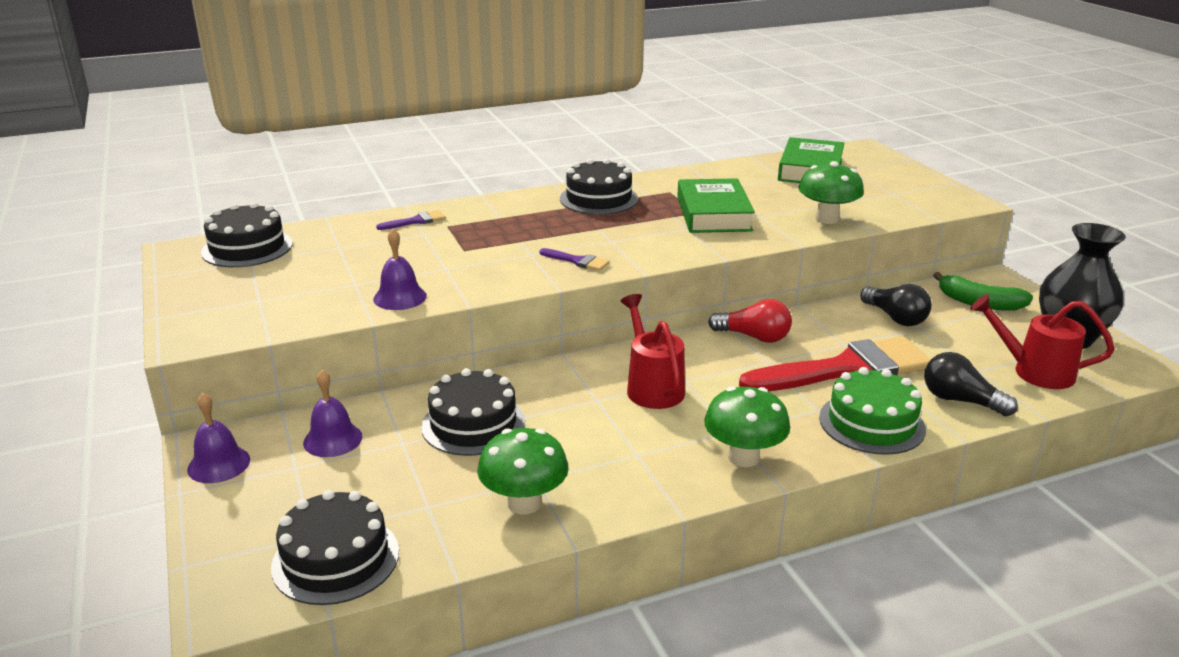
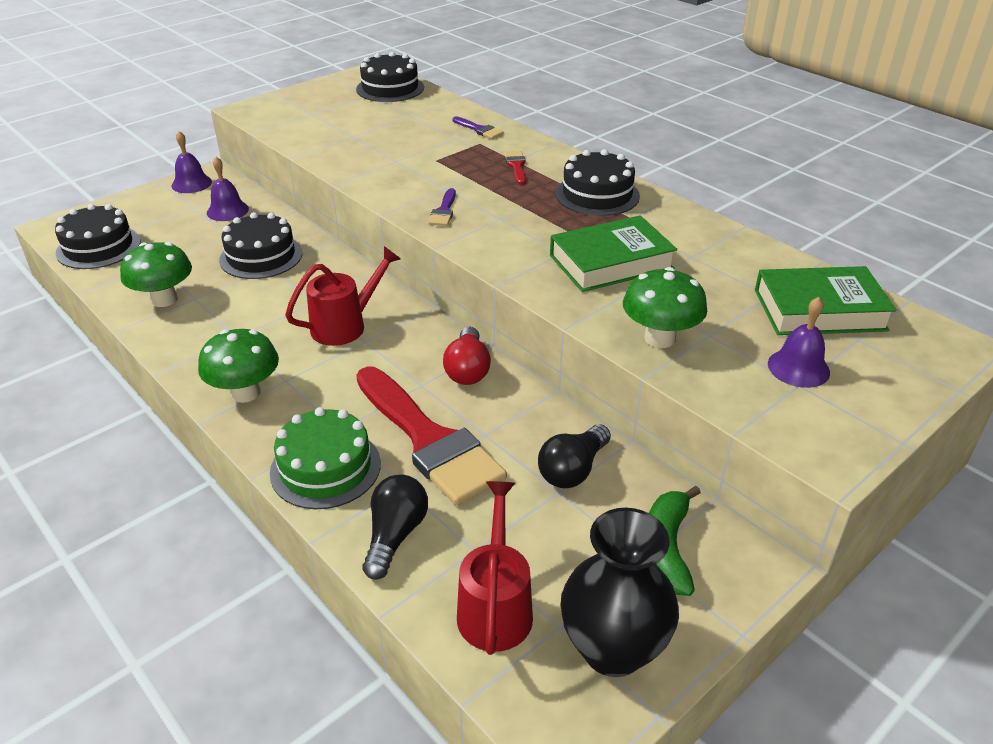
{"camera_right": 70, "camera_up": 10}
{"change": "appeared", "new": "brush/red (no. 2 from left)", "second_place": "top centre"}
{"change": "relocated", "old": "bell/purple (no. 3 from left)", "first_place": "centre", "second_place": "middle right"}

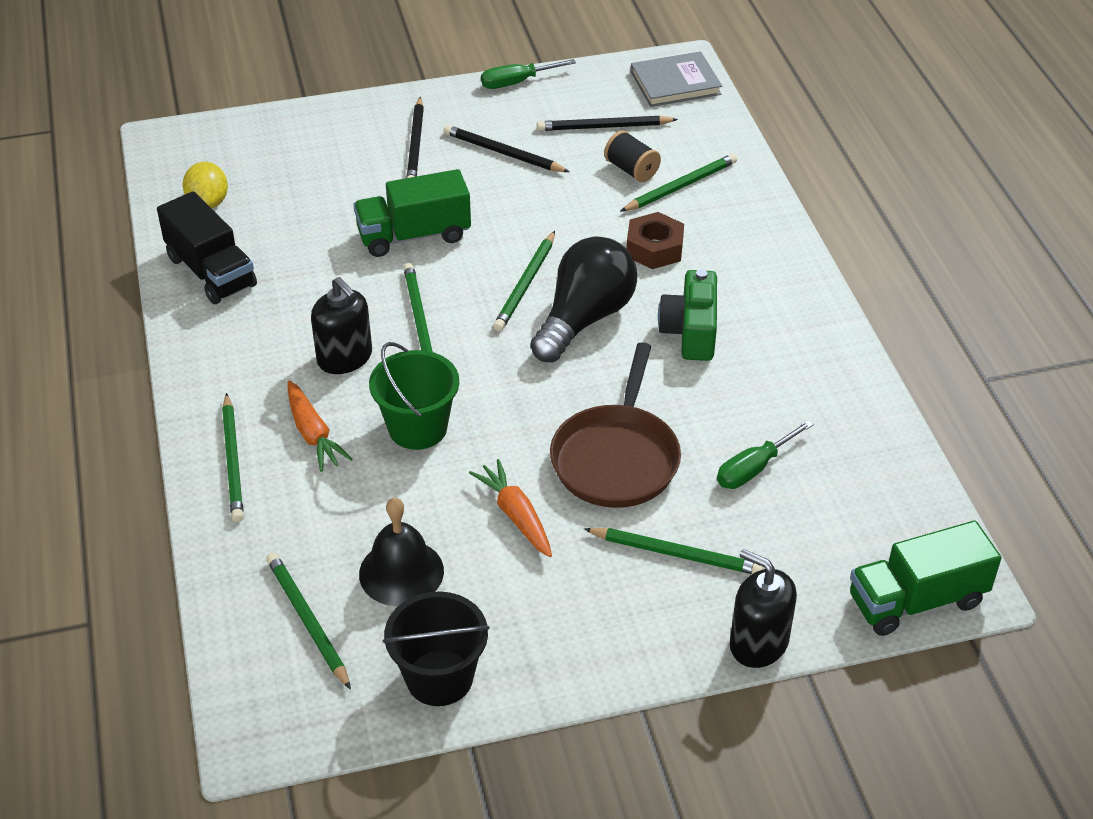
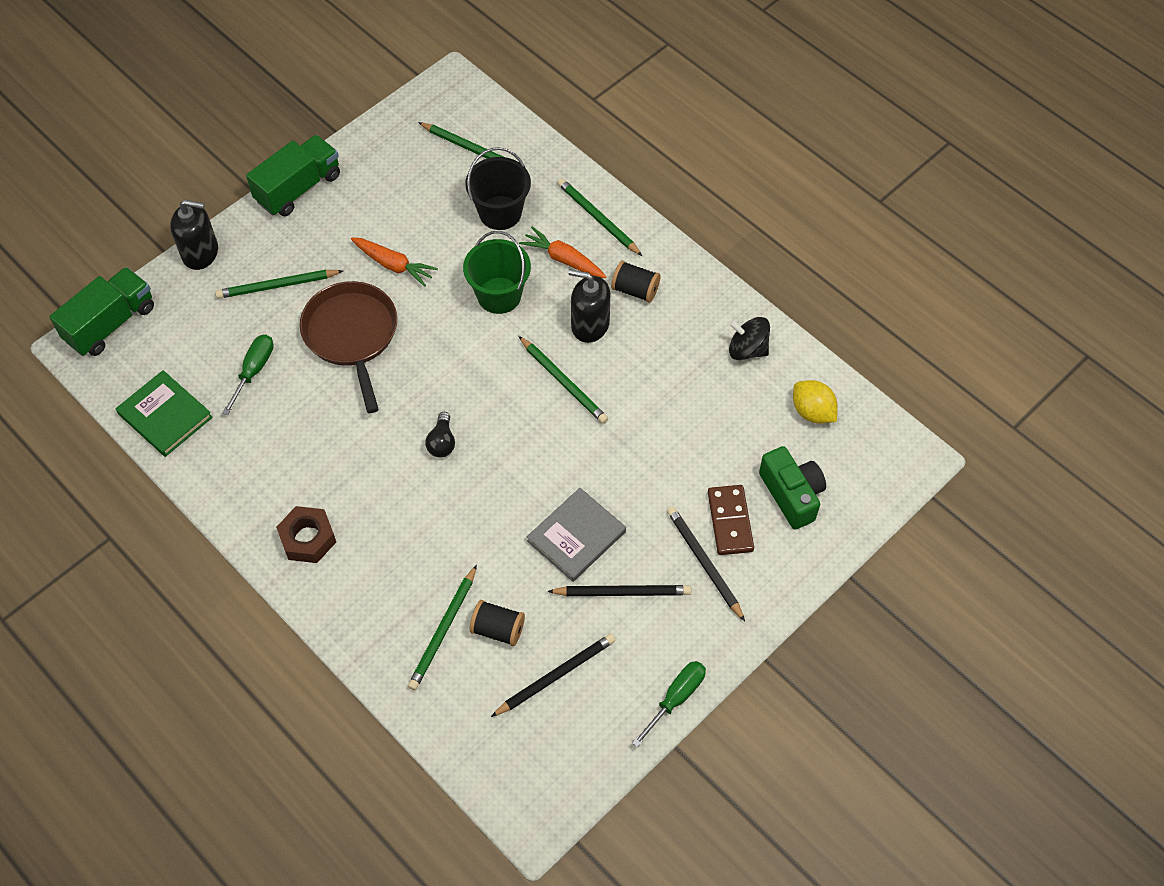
{"camera_right": 150, "camera_up": 15}
{"change": "missing", "old": "bell/black", "first_place": "bottom centre"}
{"change": "missing", "old": "pencil/green (no. 4 from left)", "first_place": "centre"}
{"change": "appeared", "new": "book/green", "second_place": "middle left"}
{"change": "appeared", "new": "spool/black (no. 2 from left)", "second_place": "top centre"}
{"change": "appeared", "new": "domino/brown", "second_place": "centre"}
{"change": "relocated", "old": "truck/green (no. 1 from left in the first image)", "new": "truck/green (no. 2 from left)", "first_place": "top centre", "second_place": "top left"}
{"change": "relocated", "old": "bucket/black", "first_place": "bottom centre", "second_place": "top centre"}
{"change": "relocated", "old": "nut/brown", "first_place": "top centre", "second_place": "middle left"}
{"change": "relocated", "old": "book/grey", "first_place": "top centre", "second_place": "centre"}
{"change": "relocated", "old": "camera/green", "first_place": "centre", "second_place": "middle right"}
{"change": "exchanged", "old": "truck/black", "new": "spinning top/black", "first_place": "top left", "second_place": "centre"}
{"change": "size", "old": "light bulb/black", "first_place": "centre", "second_place": "centre", "factor": 0.44}

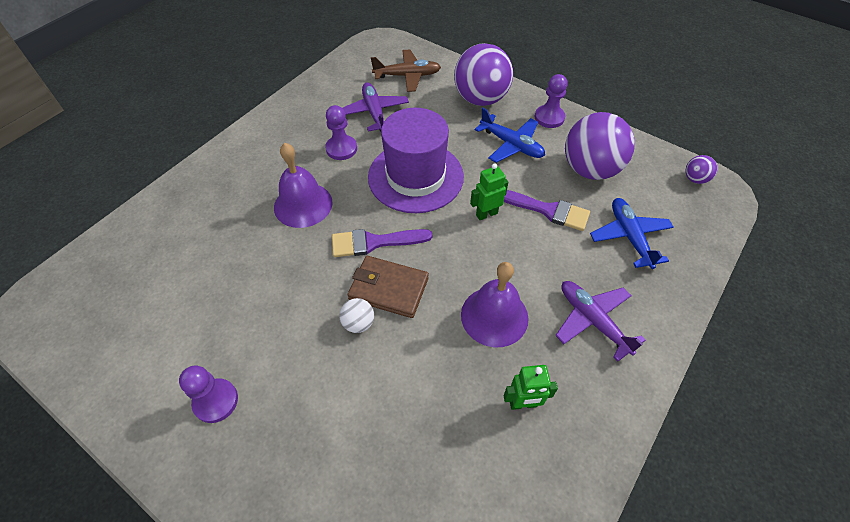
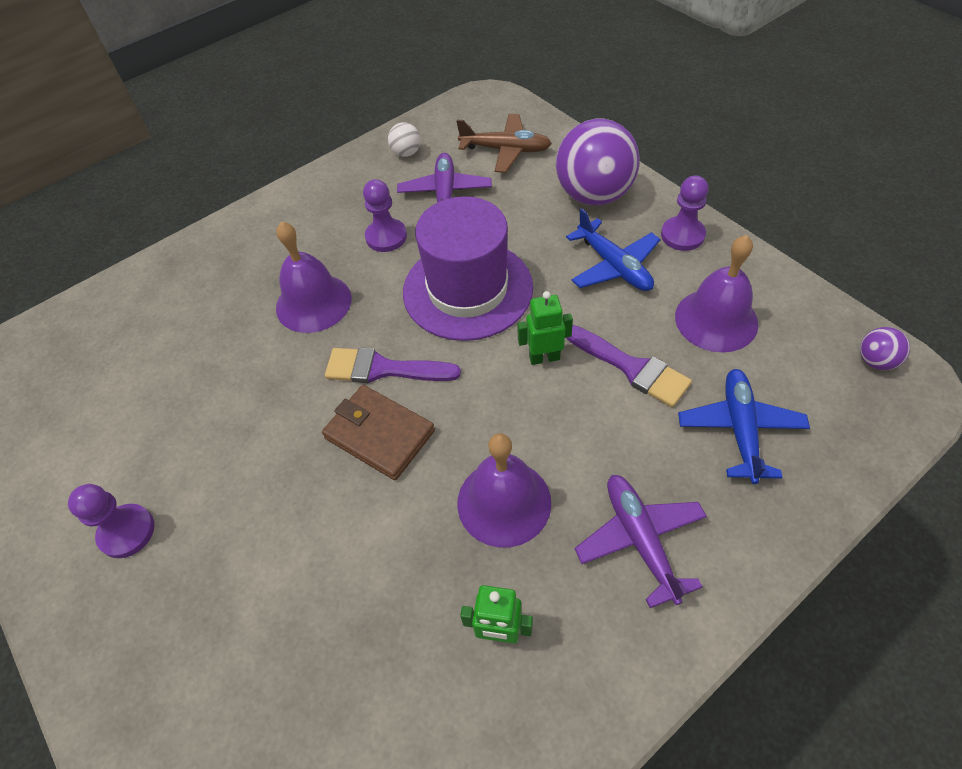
{"camera_right": 20, "camera_up": 0}
{"change": "relocated", "old": "ball/white", "first_place": "centre", "second_place": "top centre"}
{"change": "exchanged", "old": "ball/purple (no. 2 from left)", "new": "bell/purple (no. 3 from left)", "first_place": "top right", "second_place": "middle right"}

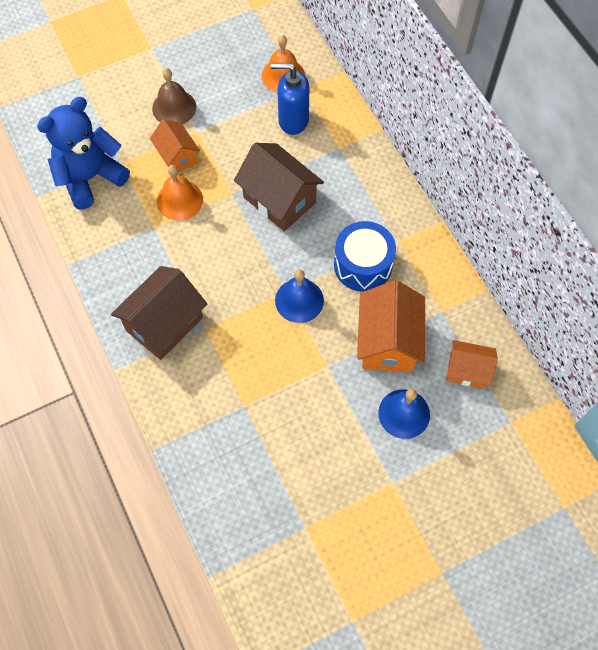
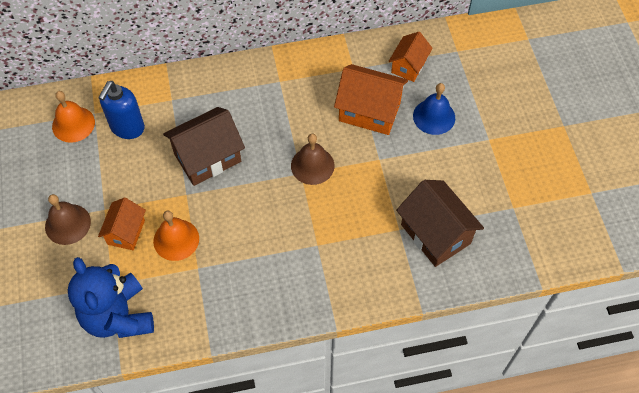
{"camera_right": -75, "camera_up": -5}
{"change": "missing", "old": "drum/blue", "first_place": "centre"}
{"change": "relocated", "old": "house/brown (no. 1 from left in the first image)", "new": "house/brown (no. 2 from left)", "first_place": "middle left", "second_place": "middle right"}
{"change": "colour", "old": "bell/blue (no. 1 from left)", "new": "bell/brown (no. 2 from left)", "first_place": "centre", "second_place": "centre"}
{"change": "spun", "old": "house/orange (no. 1 from left)", "first_place": "top left", "second_place": "middle left", "degrees": -60}

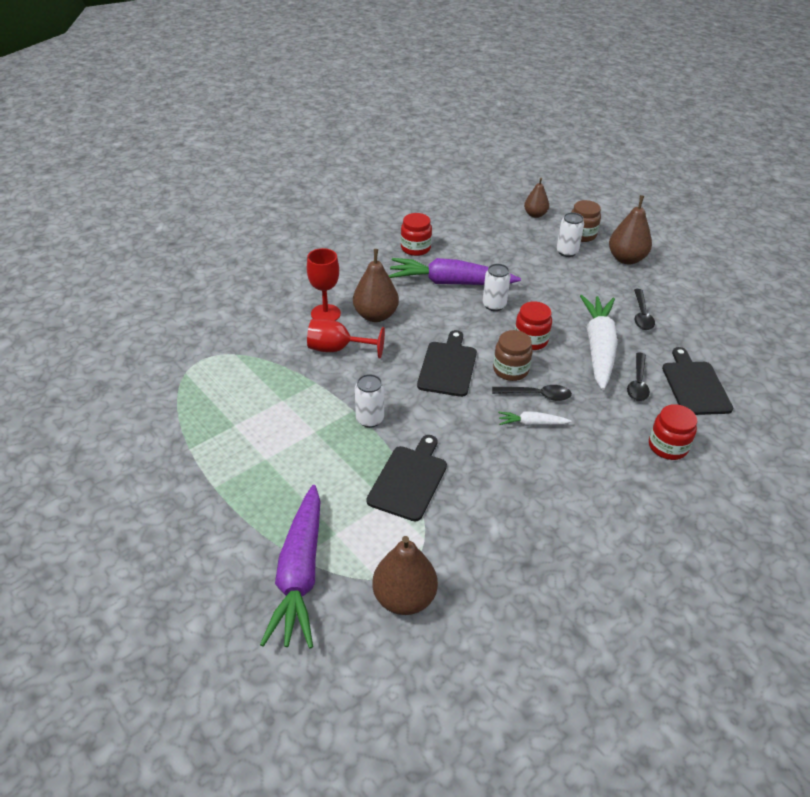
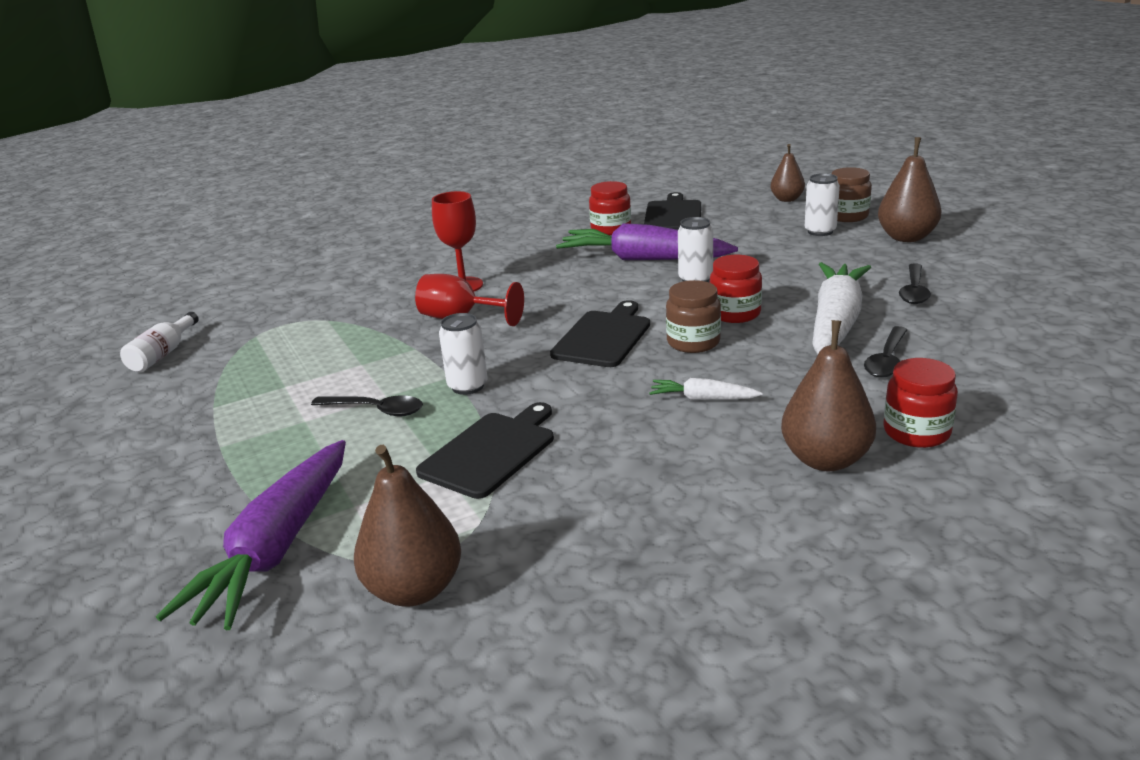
{"camera_right": 15, "camera_up": -15}
{"change": "appeared", "new": "bottle/white", "second_place": "middle left"}
{"change": "relocated", "old": "pear/brown (no. 1 from left in the first image)", "new": "pear/brown (no. 3 from left)", "first_place": "centre", "second_place": "middle right"}
{"change": "relocated", "old": "spoon/black (no. 1 from left)", "first_place": "centre", "second_place": "middle left"}
{"change": "relocated", "old": "cutting board/black (no. 3 from left)", "first_place": "middle right", "second_place": "top centre"}

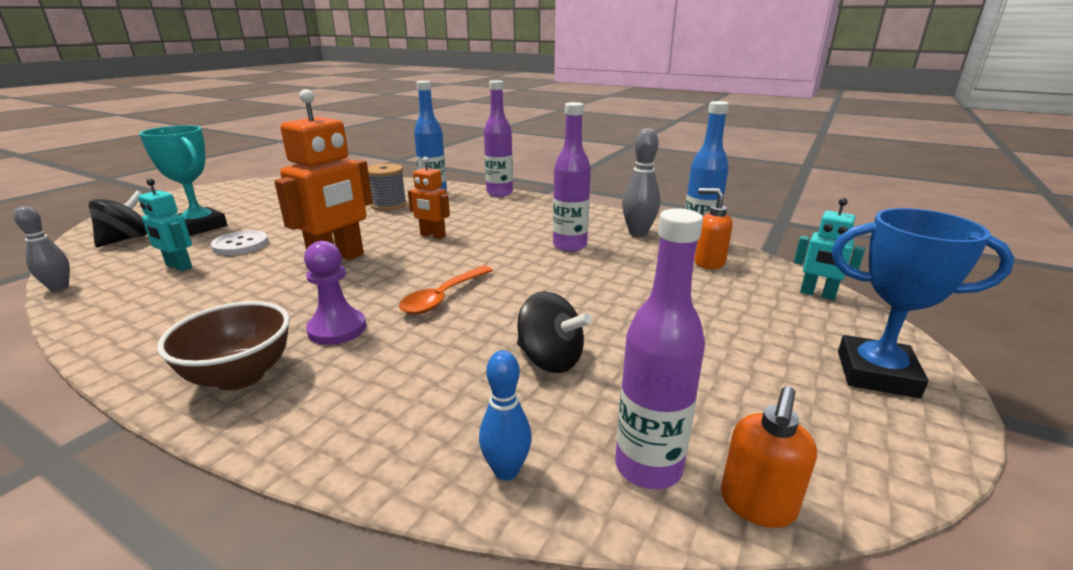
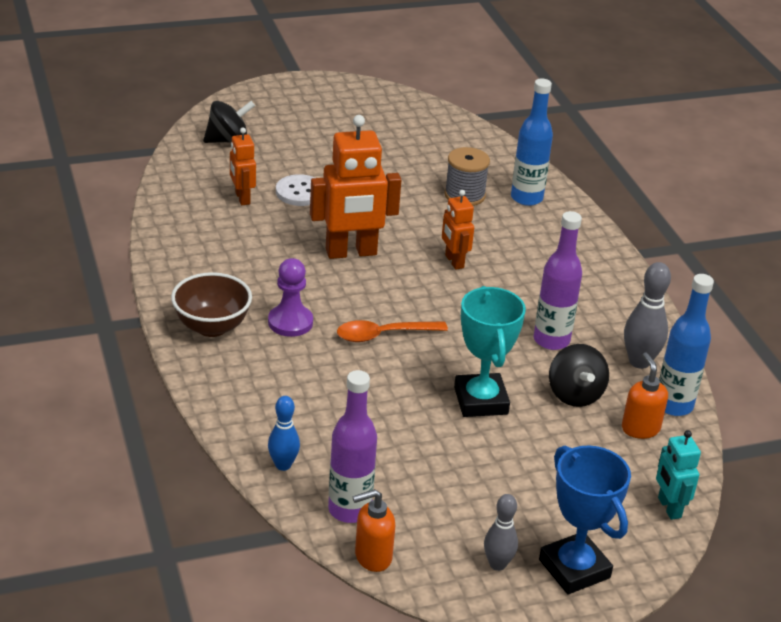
{"camera_right": 40, "camera_up": 10}
{"change": "missing", "old": "bottle/purple (no. 1 from left)", "first_place": "top centre"}
{"change": "relocated", "old": "bowling pin/grey (no. 1 from left)", "first_place": "middle left", "second_place": "bottom centre"}
{"change": "relocated", "old": "trophy/turquoise", "first_place": "top left", "second_place": "centre"}
{"change": "relocated", "old": "spinning top/black (no. 2 from left)", "first_place": "centre", "second_place": "middle right"}
{"change": "colour", "old": "robot/turquoise (no. 1 from left)", "new": "robot/orange (no. 1 from left)", "first_place": "middle left", "second_place": "top left"}

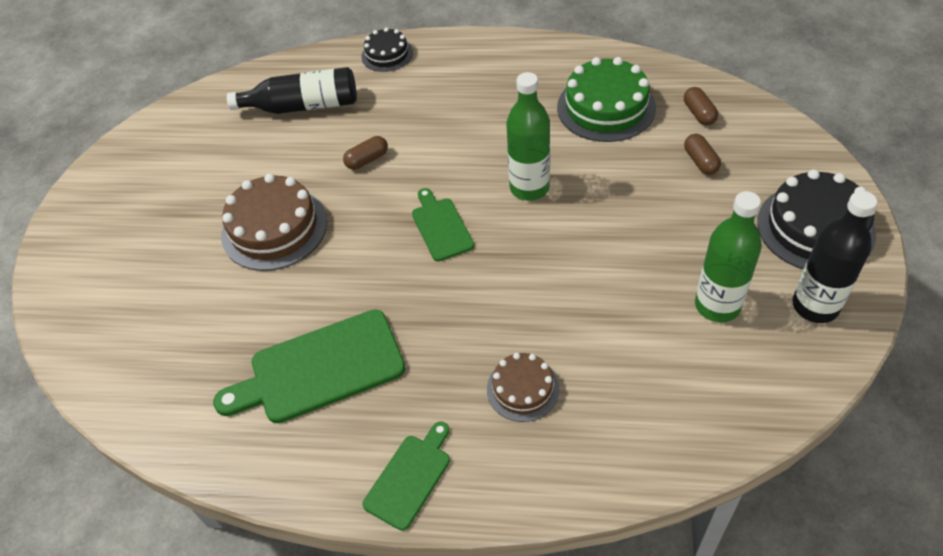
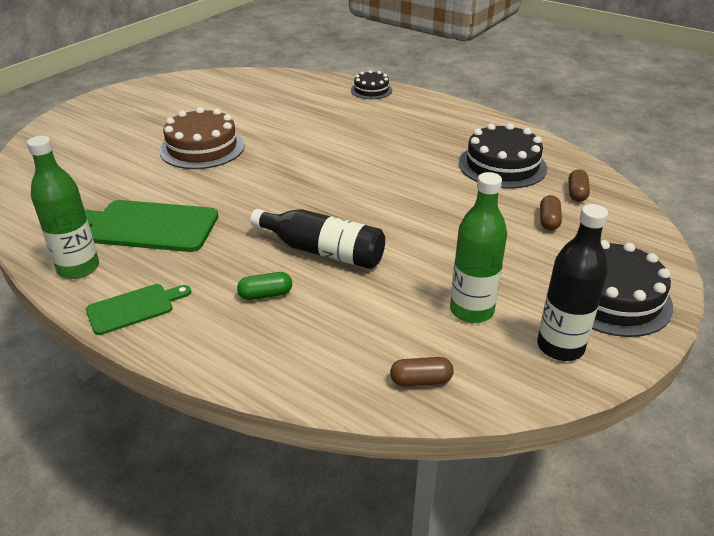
{"camera_right": 25, "camera_up": -15}
{"change": "missing", "old": "cutting board/green (no. 3 from left)", "first_place": "centre"}
{"change": "relocated", "old": "bottle/black (no. 1 from left)", "first_place": "top left", "second_place": "centre"}
{"change": "relocated", "old": "capsule/brown (no. 1 from left)", "first_place": "top centre", "second_place": "bottom centre"}
{"change": "relocated", "old": "bottle/green (no. 1 from left)", "first_place": "top centre", "second_place": "middle left"}
{"change": "exchanged", "old": "cake/brown (no. 2 from left)", "new": "capsule/green", "first_place": "bottom centre", "second_place": "centre"}
{"change": "colour", "old": "cake/green", "new": "cake/black (no. 2 from left)", "first_place": "top centre", "second_place": "top right"}

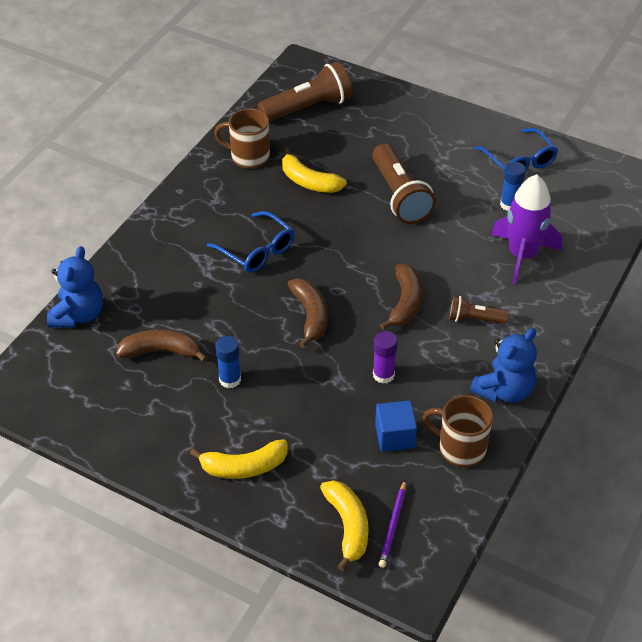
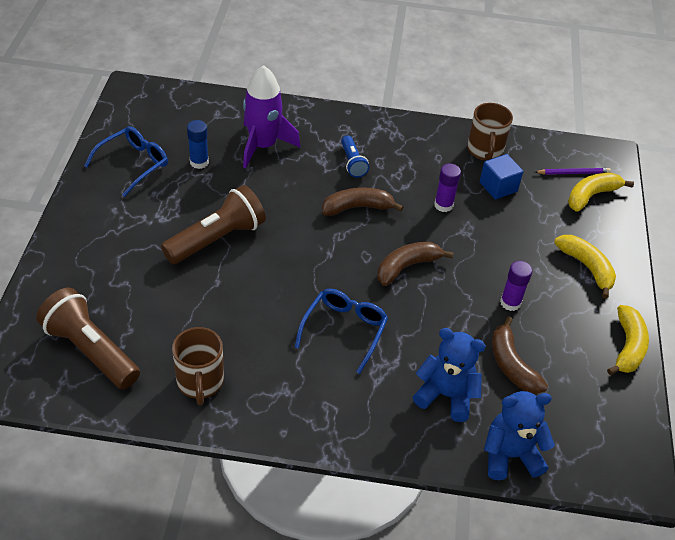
{"camera_right": -115, "camera_up": 0}
{"change": "relocated", "old": "banana/yellow (no. 2 from left in the first image)", "new": "banana/yellow (no. 3 from left)", "first_place": "top centre", "second_place": "middle right"}
{"change": "relocated", "old": "teddy bear/blue (no. 2 from left in the first image)", "new": "teddy bear/blue (no. 1 from left)", "first_place": "middle right", "second_place": "bottom centre"}
{"change": "colour", "old": "glue stick/blue (no. 1 from left)", "new": "glue stick/purple (no. 2 from left)", "first_place": "centre", "second_place": "middle right"}
{"change": "colour", "old": "flashlight/brown (no. 3 from left)", "new": "flashlight/blue", "first_place": "middle right", "second_place": "top centre"}

